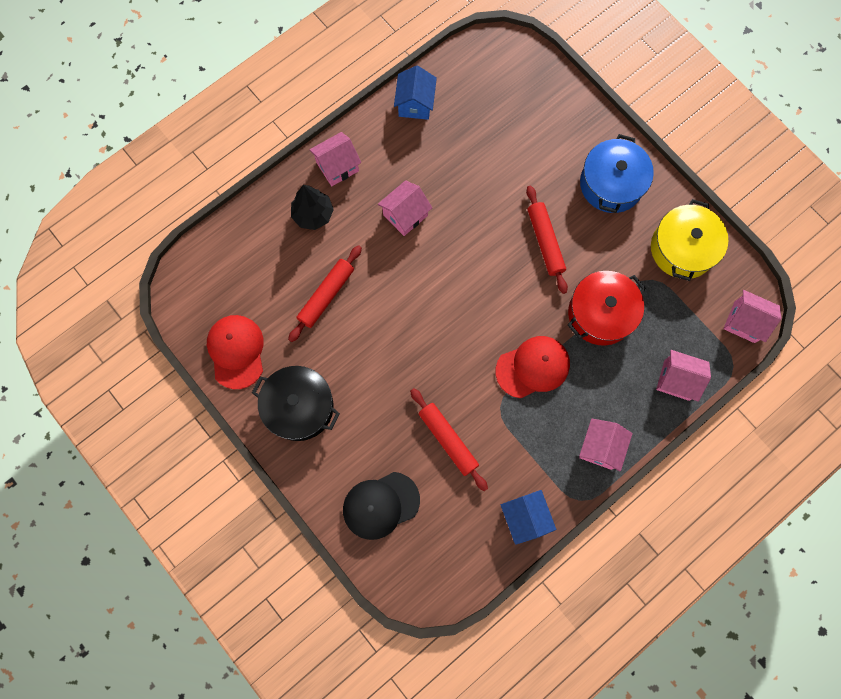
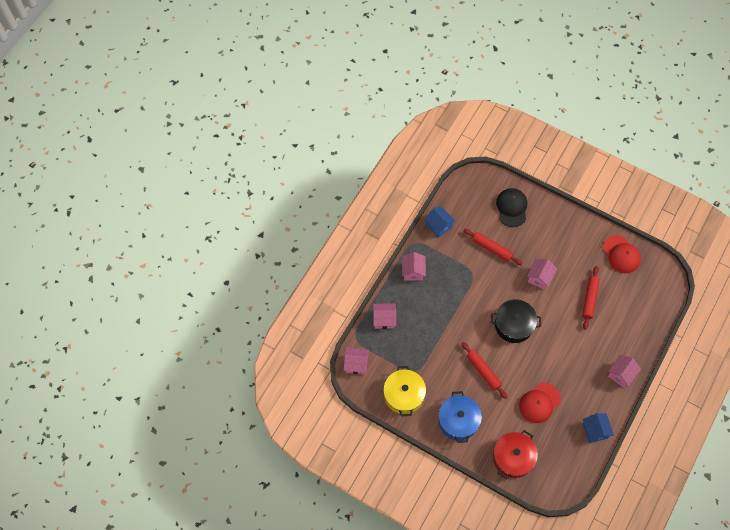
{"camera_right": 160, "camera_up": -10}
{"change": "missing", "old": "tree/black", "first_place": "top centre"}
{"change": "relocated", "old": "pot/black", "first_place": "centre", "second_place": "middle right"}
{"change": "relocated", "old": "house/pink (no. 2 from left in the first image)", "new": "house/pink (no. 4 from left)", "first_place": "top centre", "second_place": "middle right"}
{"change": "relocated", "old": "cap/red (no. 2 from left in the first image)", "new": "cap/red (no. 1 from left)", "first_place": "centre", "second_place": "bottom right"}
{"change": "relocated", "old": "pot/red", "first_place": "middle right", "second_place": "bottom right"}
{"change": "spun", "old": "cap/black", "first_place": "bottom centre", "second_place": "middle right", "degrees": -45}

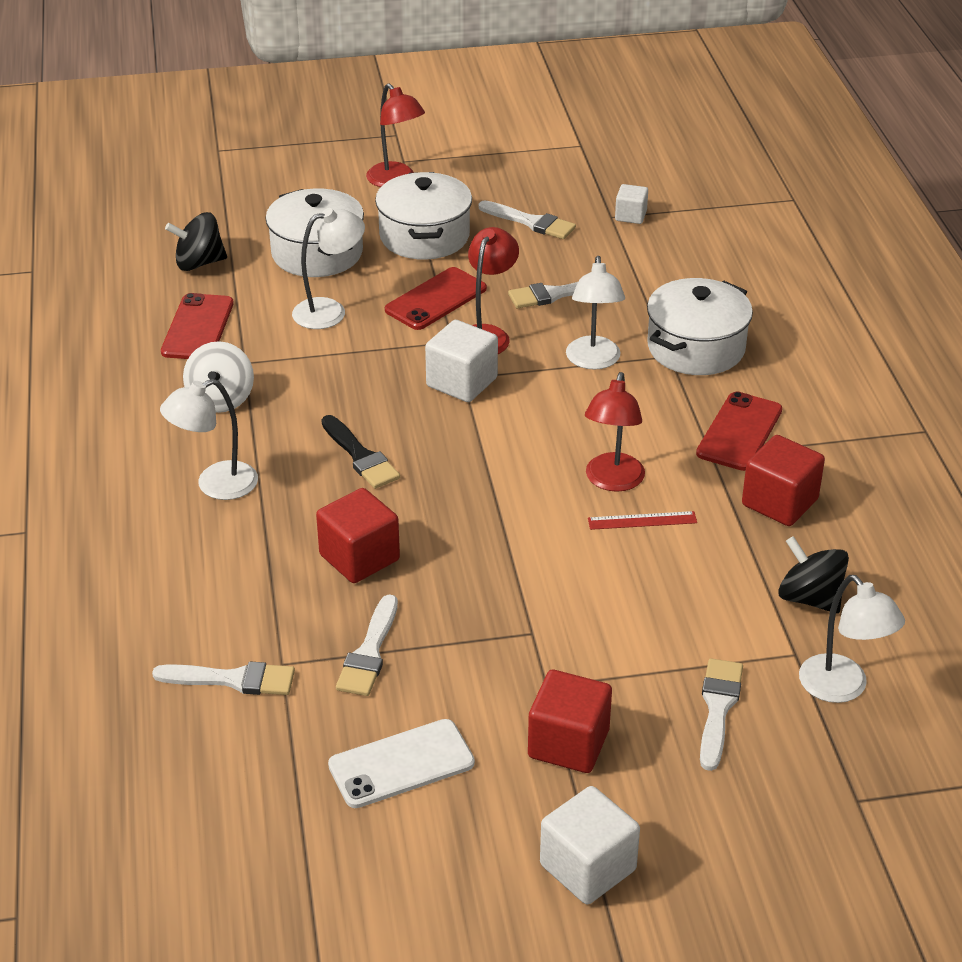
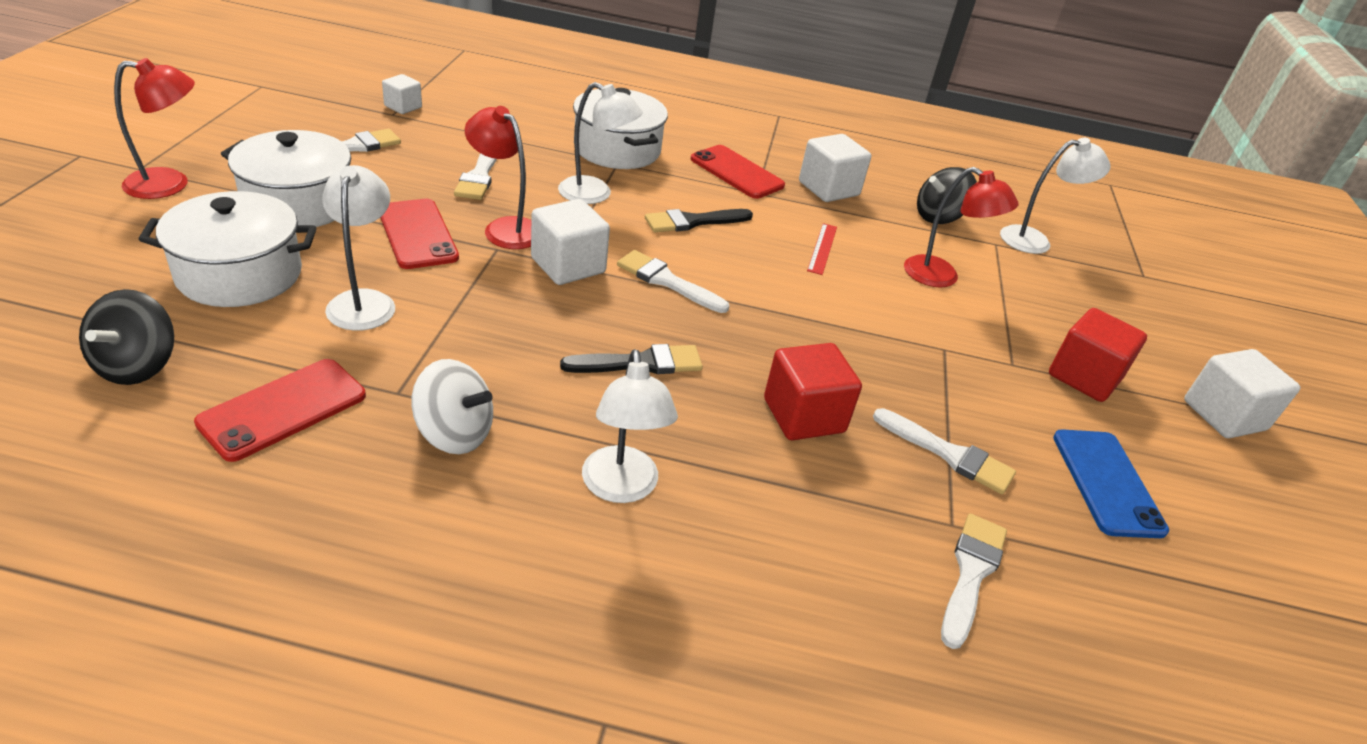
{"camera_right": -75, "camera_up": 0}
{"change": "appeared", "new": "brush/black (no. 2 from left)", "second_place": "top centre"}
{"change": "relocated", "old": "lamp/red (no. 3 from left)", "first_place": "centre", "second_place": "top right"}
{"change": "relocated", "old": "brush/white (no. 5 from left in the first image)", "new": "brush/white (no. 3 from left)", "first_place": "bottom right", "second_place": "centre"}
{"change": "colour", "old": "phone/white", "new": "phone/blue", "first_place": "bottom centre", "second_place": "middle right"}
{"change": "colour", "old": "cube/red (no. 3 from left)", "new": "cube/white (no. 3 from left)", "first_place": "middle right", "second_place": "top centre"}
{"change": "spun", "old": "phone/red (no. 1 from left)", "first_place": "middle left", "second_place": "middle left", "degrees": -75}

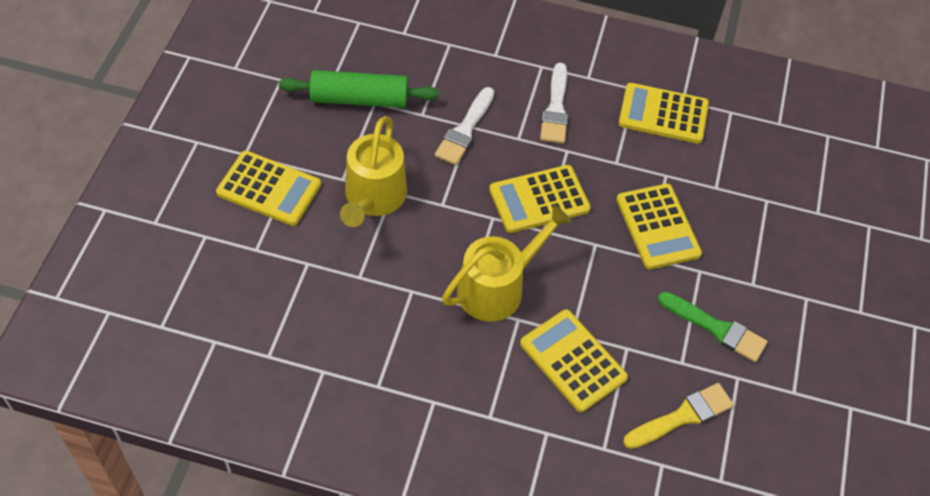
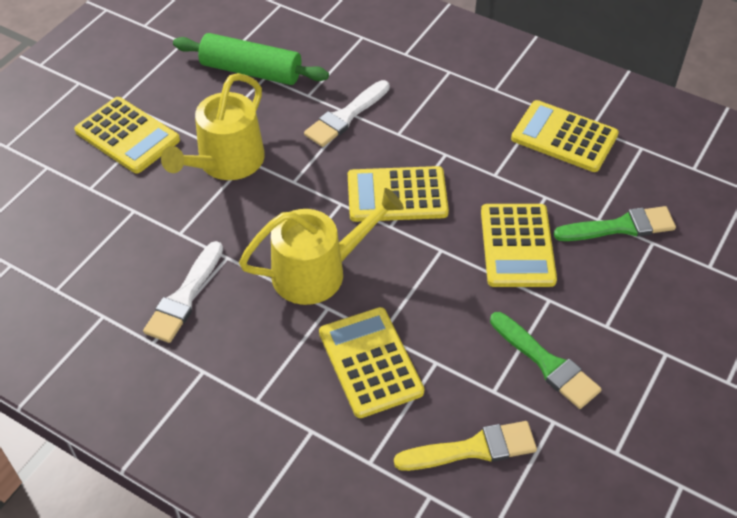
{"camera_right": 20, "camera_up": -5}
{"change": "appeared", "new": "brush/green (no. 2 from left)", "second_place": "middle right"}
{"change": "relocated", "old": "brush/white (no. 2 from left in the first image)", "new": "brush/white (no. 1 from left)", "first_place": "top centre", "second_place": "middle left"}

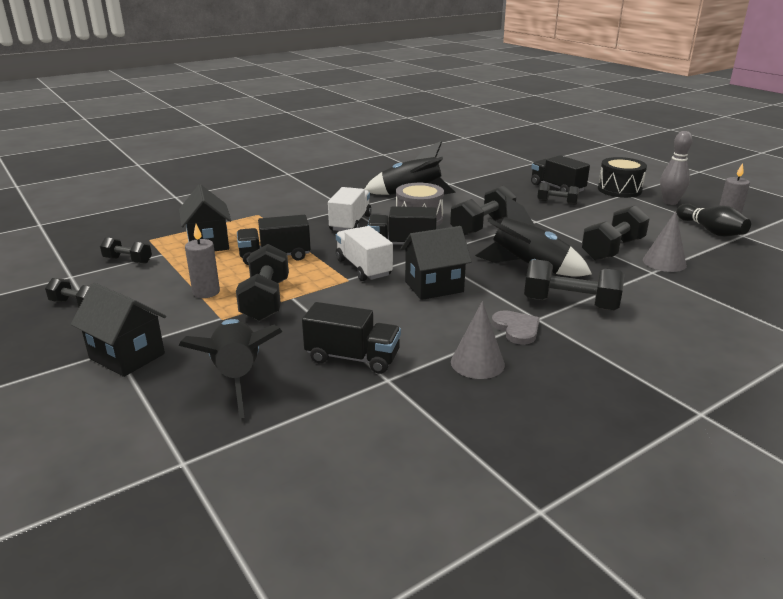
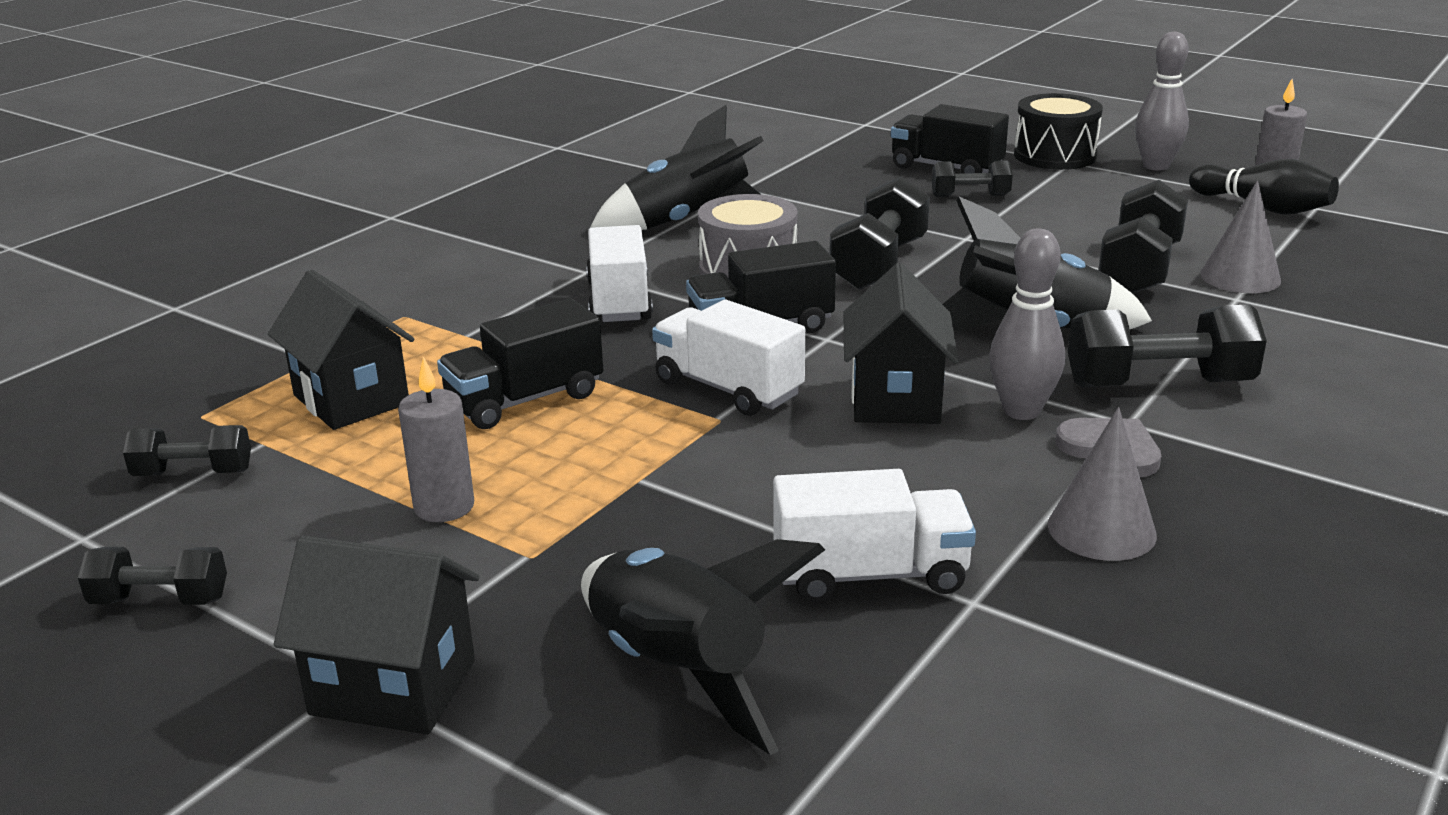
{"camera_right": -20, "camera_up": 0}
{"change": "missing", "old": "dumbbell/black (no. 3 from left)", "first_place": "centre"}
{"change": "appeared", "new": "bowling pin/grey (no. 1 from left)", "second_place": "middle right"}
{"change": "colour", "old": "truck/black (no. 2 from left)", "new": "truck/white (no. 3 from left)", "first_place": "centre", "second_place": "centre"}
{"change": "spun", "old": "house/black (no. 3 from left)", "first_place": "centre", "second_place": "centre", "degrees": -45}

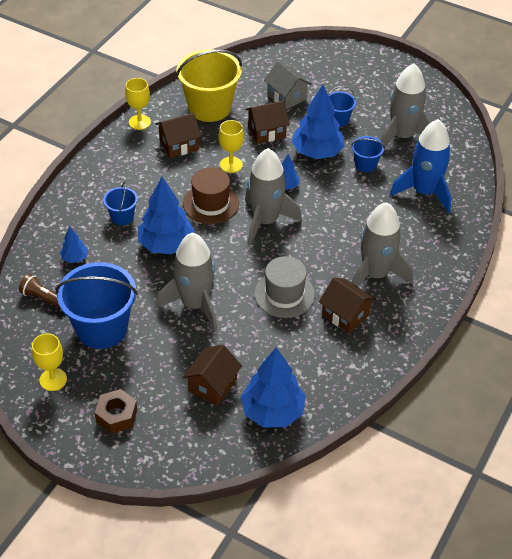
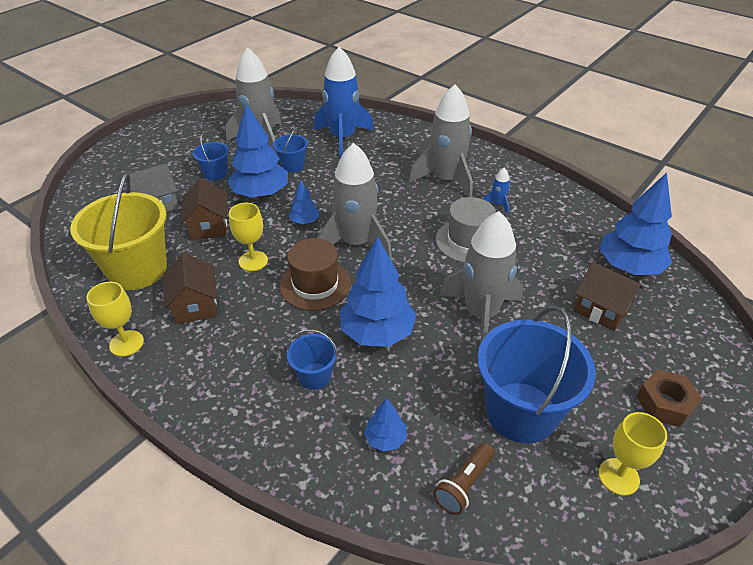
{"camera_right": -80, "camera_up": -5}
{"change": "exchanged", "old": "house/brown (no. 4 from left)", "new": "rocket/blue (no. 2 from left)", "first_place": "middle right", "second_place": "centre"}

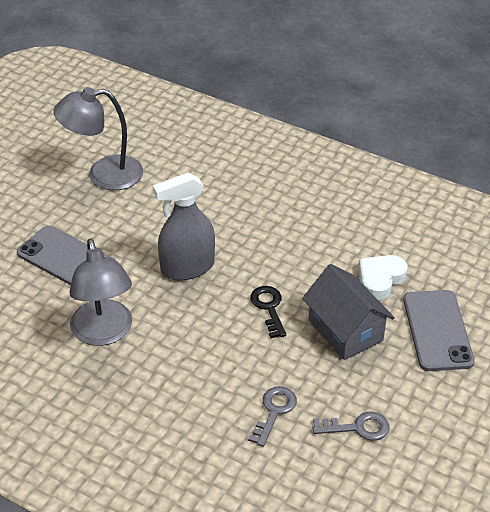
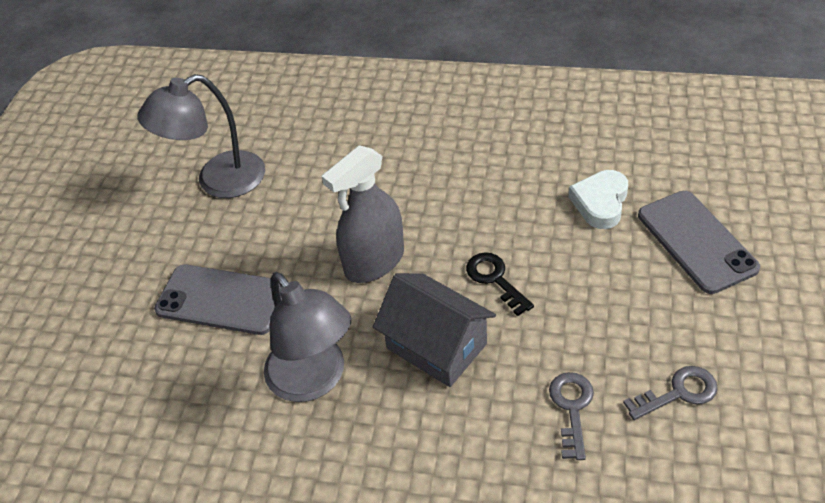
{"camera_right": -15, "camera_up": 5}
{"change": "relocated", "old": "house/grey", "first_place": "middle right", "second_place": "centre"}

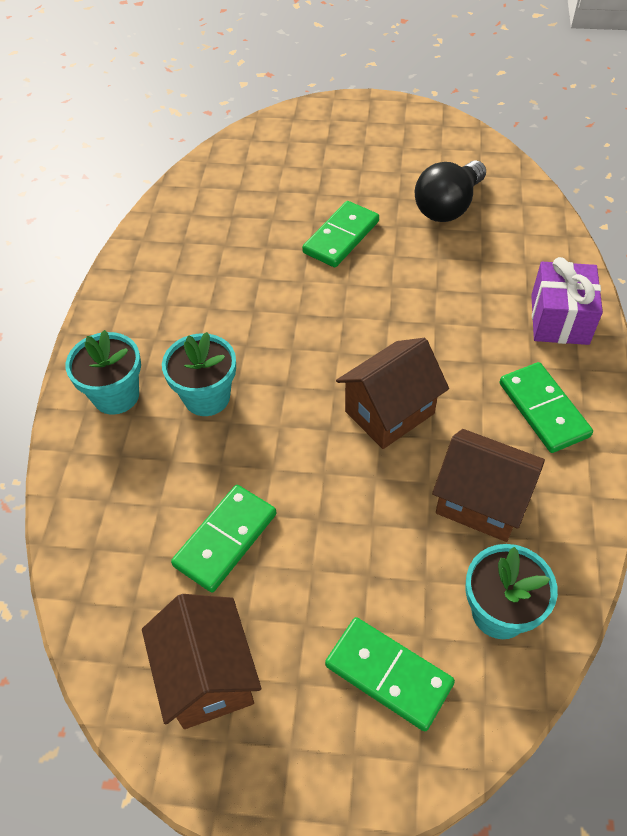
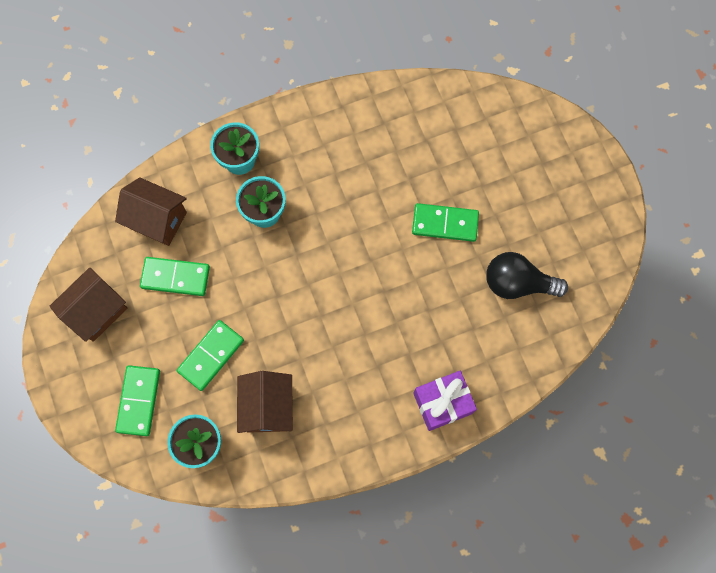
{"camera_right": 60, "camera_up": 20}
{"change": "relocated", "old": "house/brown (no. 2 from left)", "first_place": "centre", "second_place": "middle left"}
{"change": "relocated", "old": "domino/green (no. 4 from left in the first image)", "new": "domino/green (no. 3 from left)", "first_place": "middle right", "second_place": "middle left"}

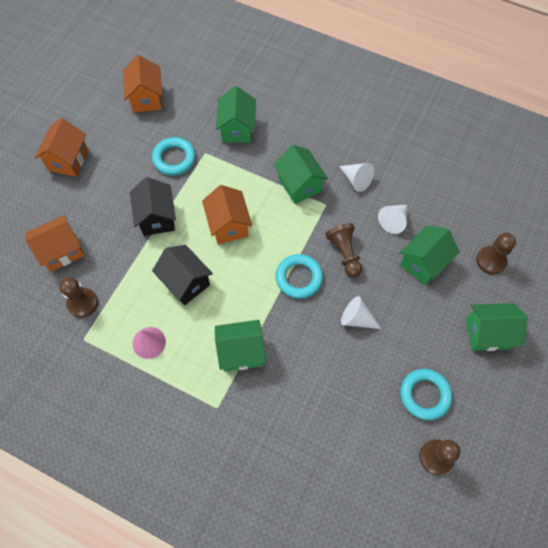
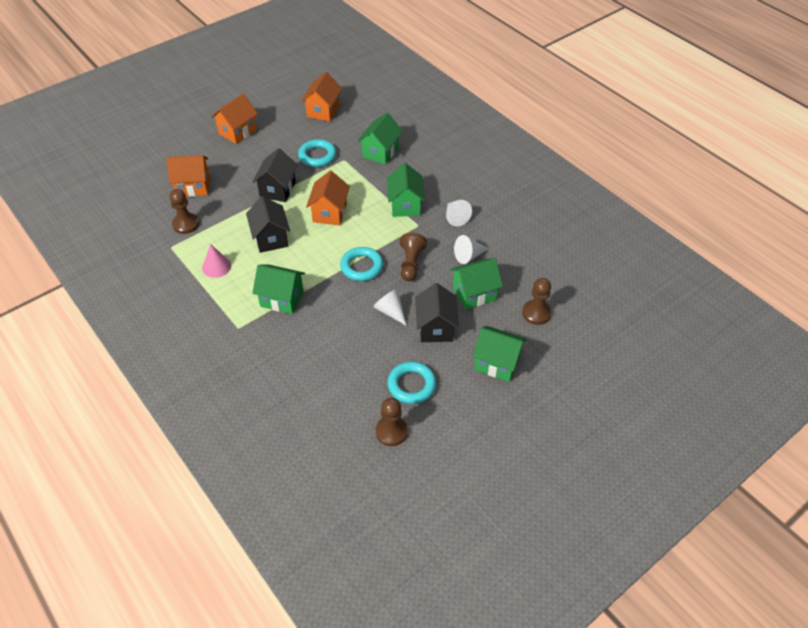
{"camera_right": 25, "camera_up": -15}
{"change": "appeared", "new": "house/black (no. 3 from left)", "second_place": "centre"}

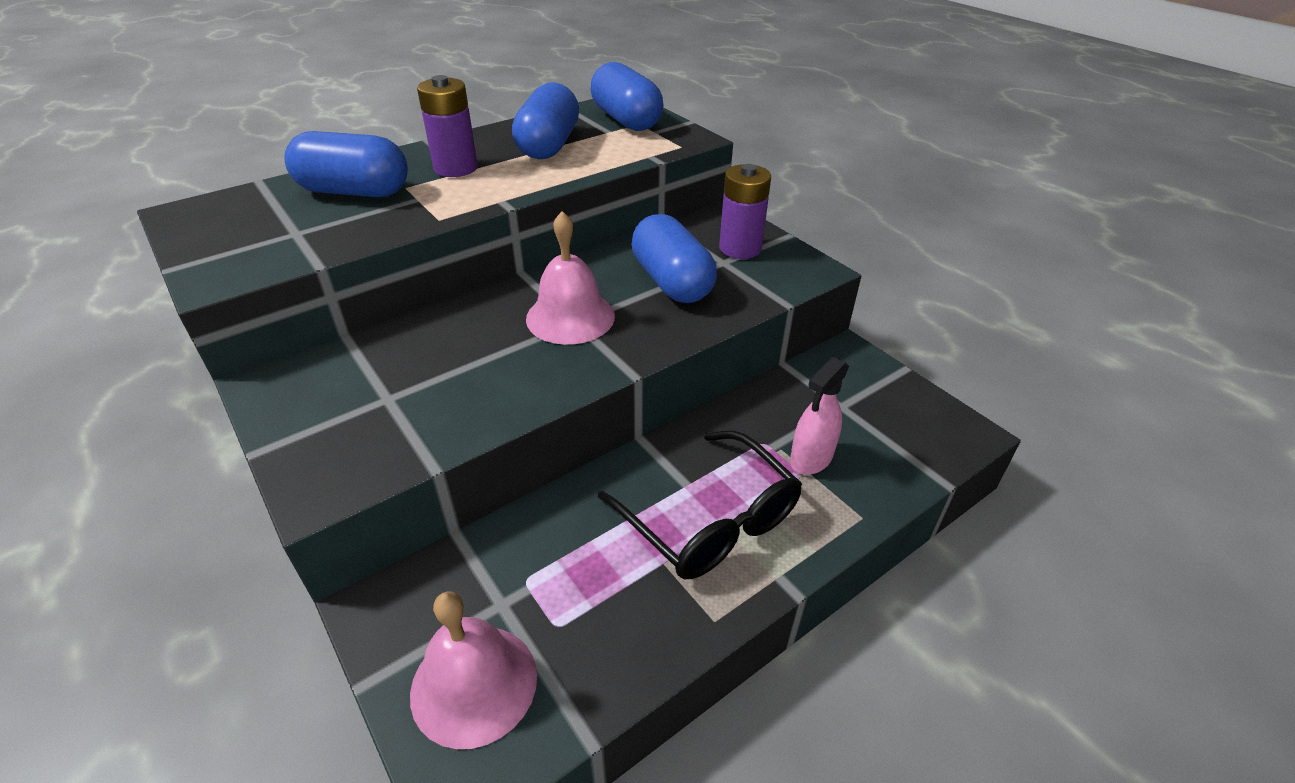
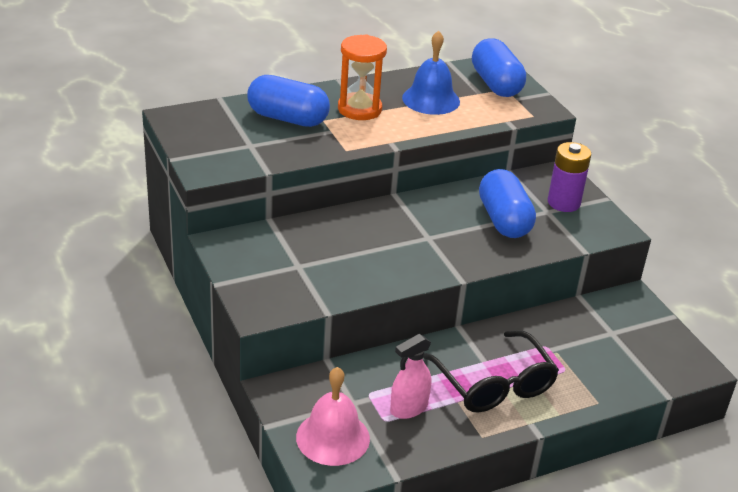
{"camera_right": 10, "camera_up": -5}
{"change": "missing", "old": "bell/pink (no. 2 from left)", "first_place": "centre"}
{"change": "relocated", "old": "spray bottle/pink", "first_place": "centre", "second_place": "bottom centre"}
{"change": "exchanged", "old": "battery/purple (no. 1 from left)", "new": "hourglass/orange", "first_place": "top centre", "second_place": "top centre"}
{"change": "exchanged", "old": "capsule/blue (no. 2 from left)", "new": "bell/blue", "first_place": "top centre", "second_place": "top centre"}

